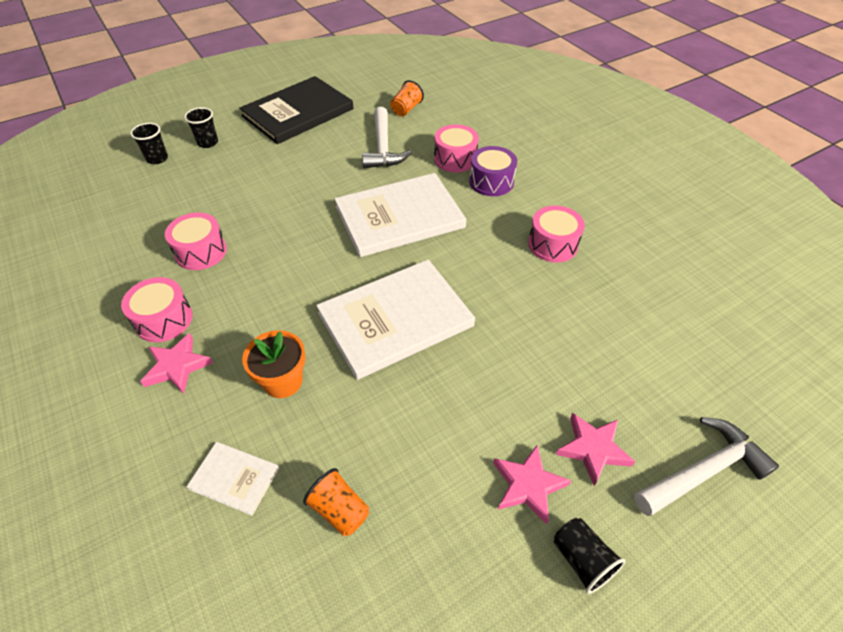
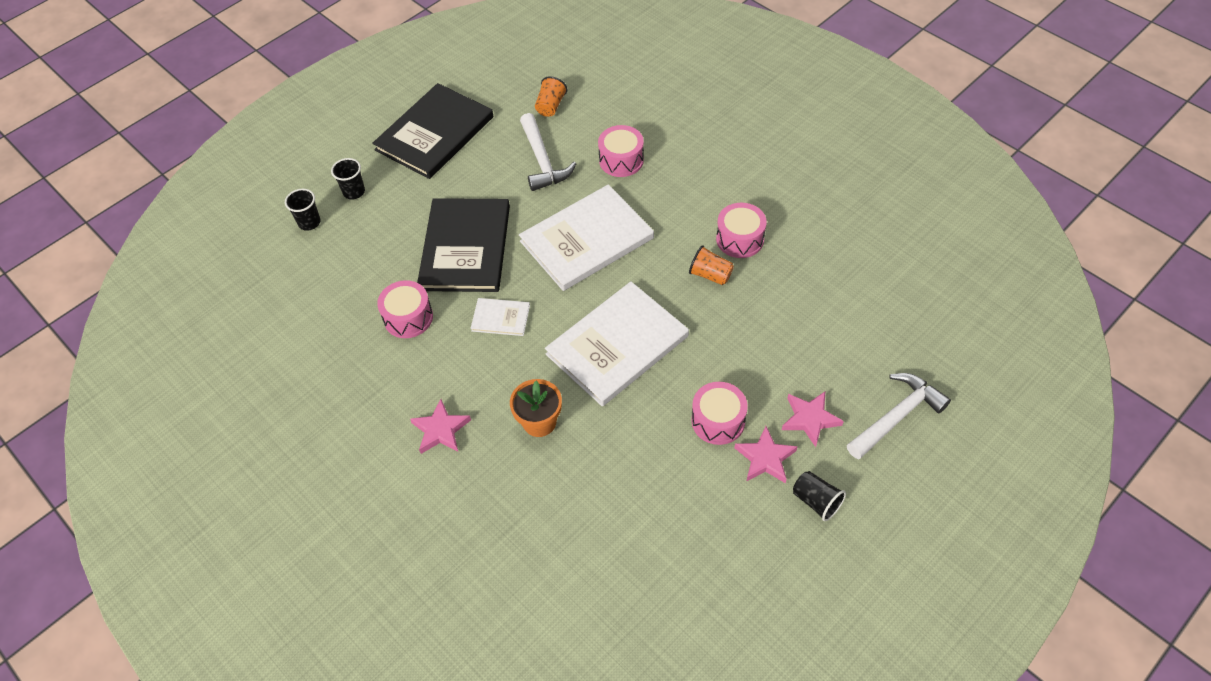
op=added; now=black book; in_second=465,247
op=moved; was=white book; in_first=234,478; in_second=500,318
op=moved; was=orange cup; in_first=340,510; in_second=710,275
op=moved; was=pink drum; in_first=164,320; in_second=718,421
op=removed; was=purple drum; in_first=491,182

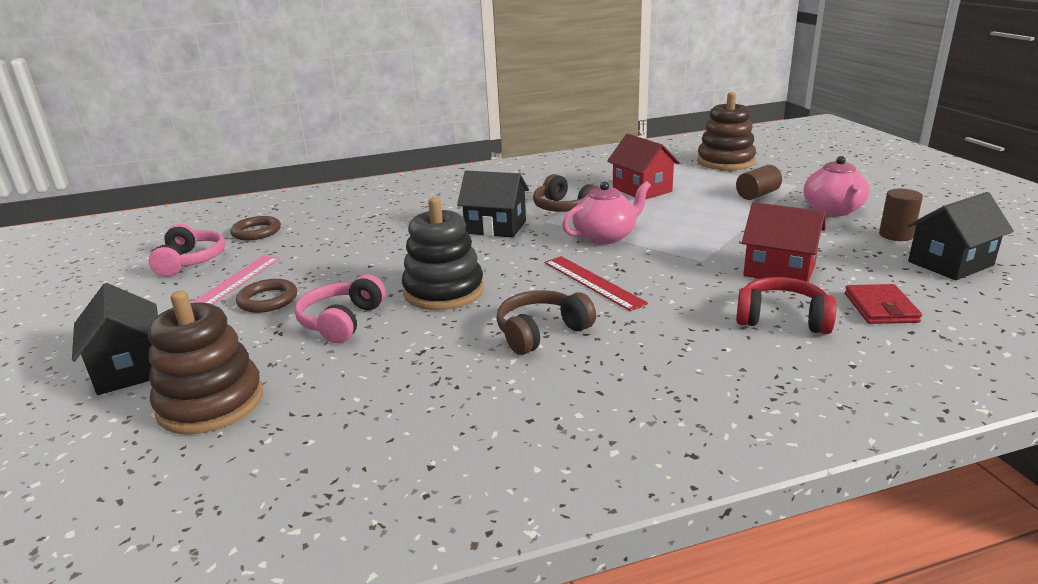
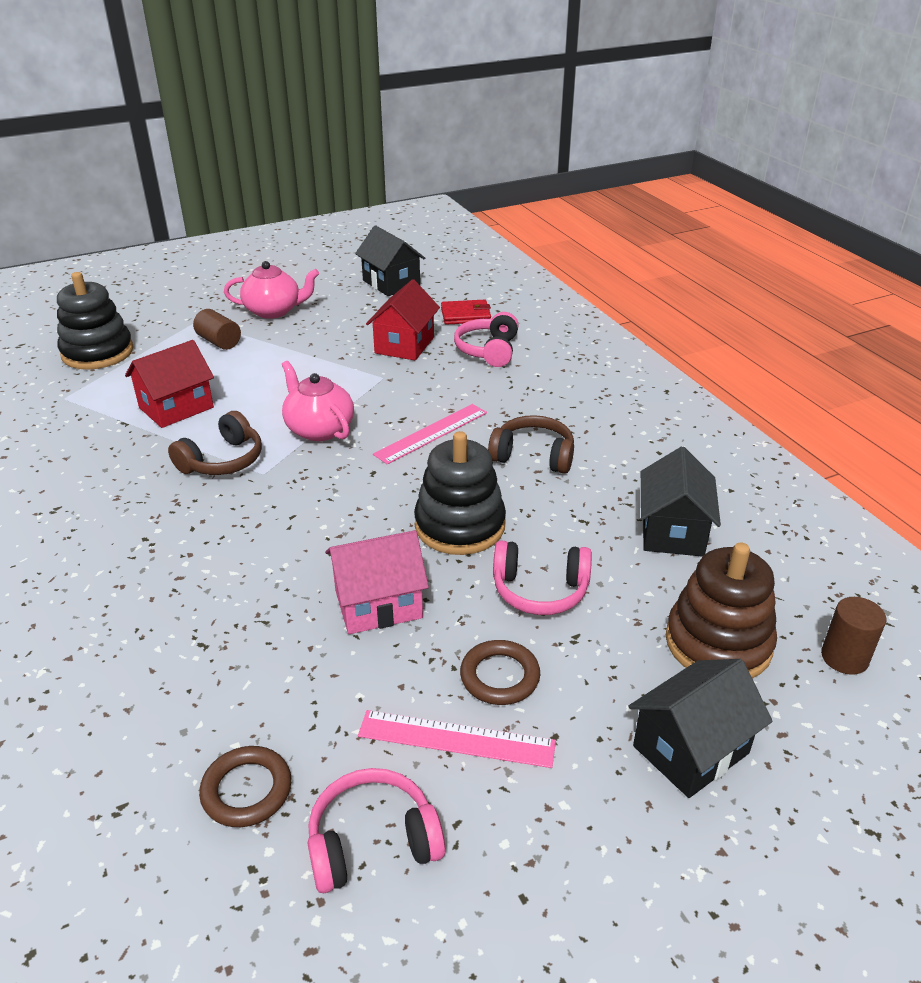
op=recoloured; was=brown stacking toy; now=black stacking toy; in_first=725,162; in_second=97,352
op=added; now=pink house; in_second=378,604
op=recoloured; was=red ruler; now=pink ruler; in_first=593,282; in_second=431,433
op=recoloured; was=red headphones; now=pink headphones; in_first=782,319; in_second=488,350
op=turned; was=brown headphones; in_first=541,332; in_second=533,456; clockwise=150
op=moved; was=black house; in_first=495,227; in_second=672,531
op=moved; was=brown cylinder; in_first=896,235; in_second=844,657

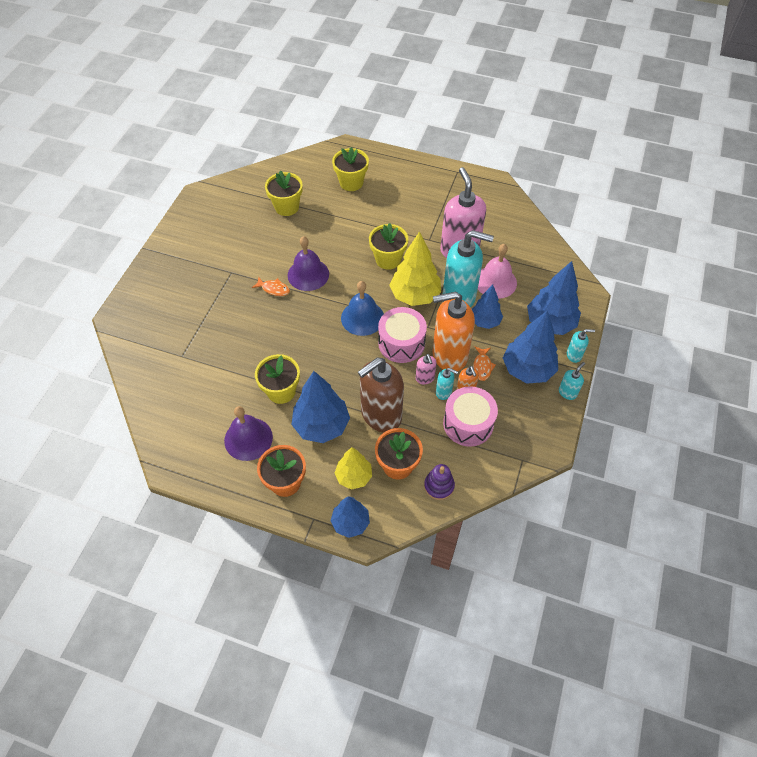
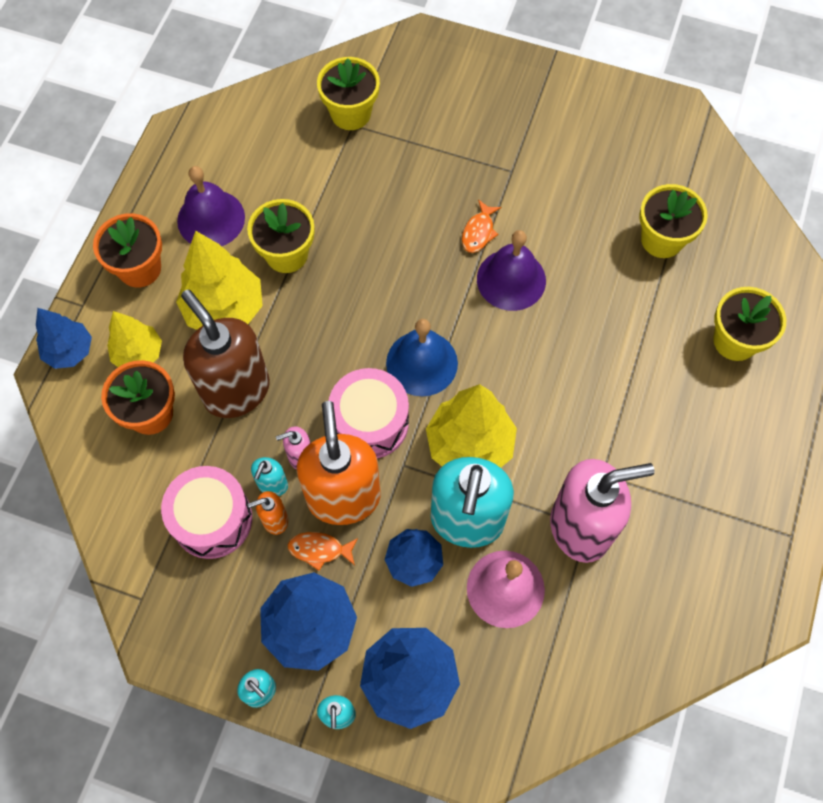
op=recoloured; was=blue tree; now=yellow tree; in_first=321,425; in_second=225,310
op=moved; was=yellow flower pot; in_first=388,259; in_second=351,113
op=removed; was=purple stacking toy; in_first=439,486

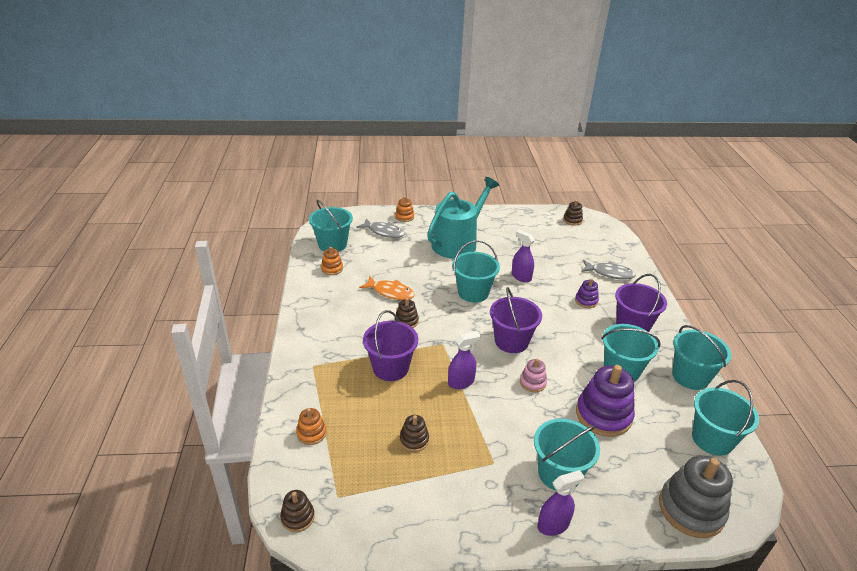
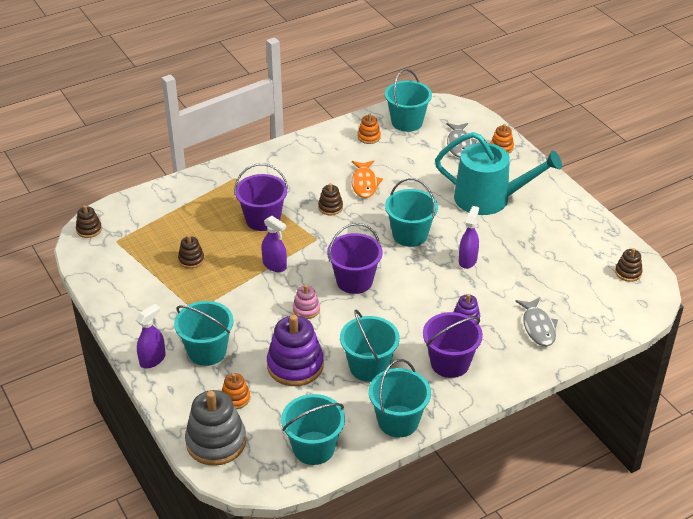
op=turned; was=purple spray bottle; in_first=553,525; in_second=152,359; clockwise=-90
op=moved; was=orange stacking toy; in_first=311,433; in_second=235,398

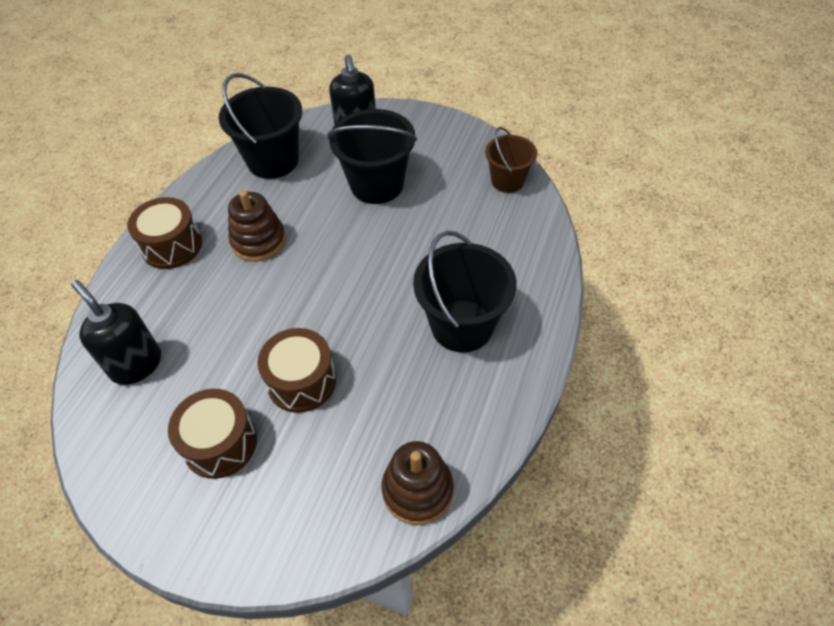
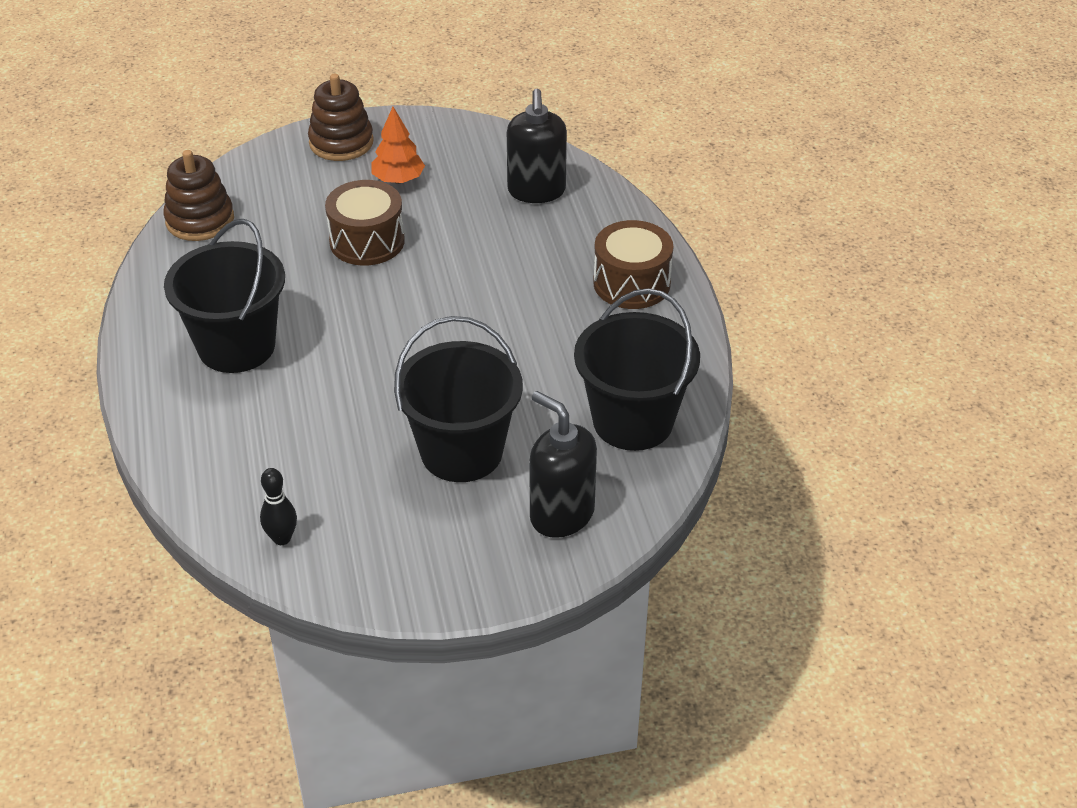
op=replaced; was=brown bucket; now=black bowling pin; in_first=507,181; in_second=282,538
op=moved; was=brown stacking toy; in_first=258,241; in_second=341,142
op=replaced; was=brown drum; now=orange tree; in_first=220,443; in_second=398,180
op=turned; was=black soap dispenser; in_first=136,364; in_second=536,191; clockwise=75

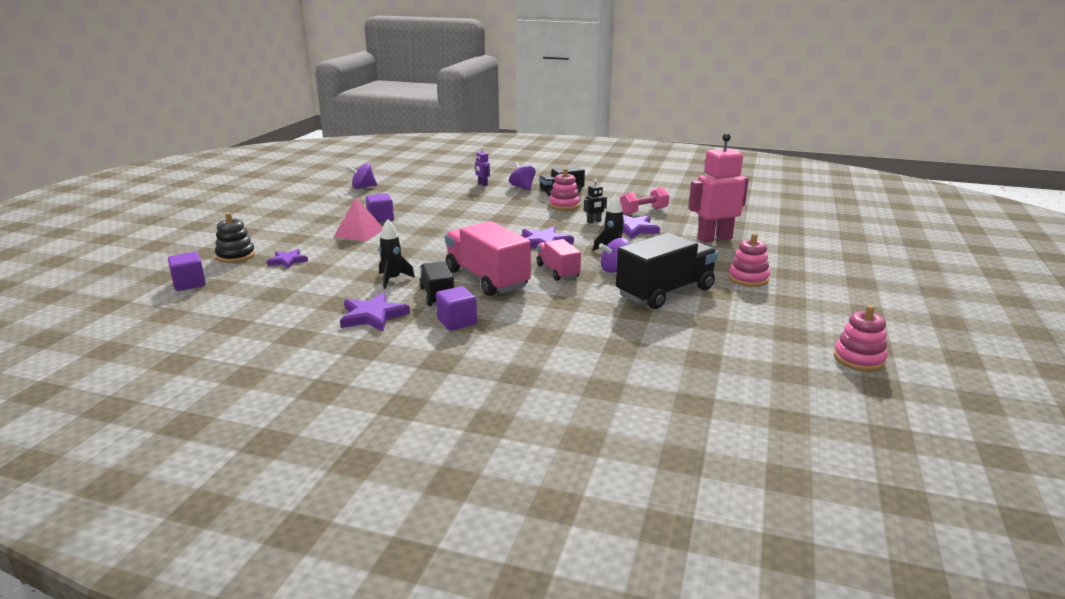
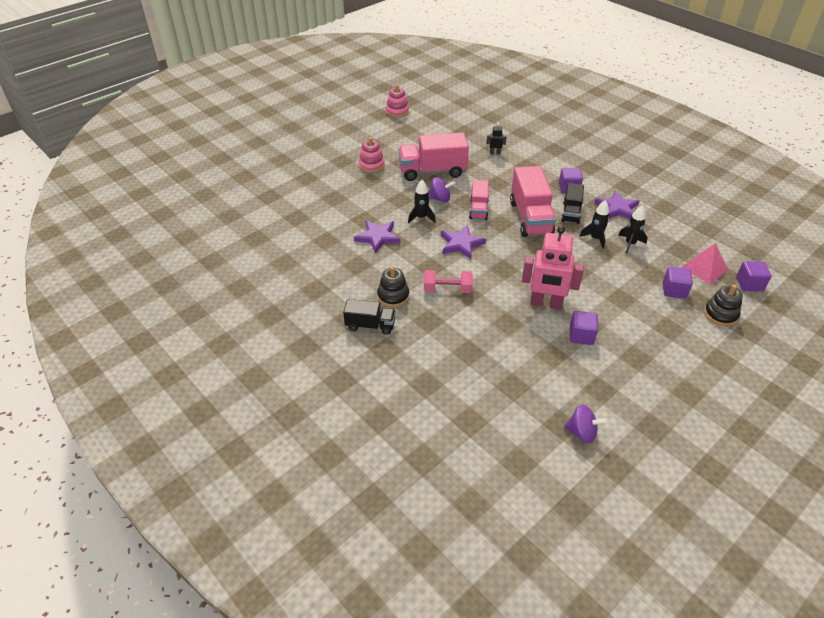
op=recoloured; was=pink stacking toy; now=black stacking toy; in_first=564,205; in_second=393,296
op=recoloured; was=black truck; now=pink truck; in_first=665,292; in_second=432,171
op=moved; was=pink dumbbell; in_first=643,211; in_second=447,289
op=moved; was=black robot; in_first=594,222; in_second=495,153
op=moved; was=pink robot; in_first=714,238; in_second=545,304
op=added; now=black rocket; in_second=630,244
op=replaced; was=purple star; now=purple cube; in_first=287,261; in_second=674,290
op=moved; was=pink pyramid; in_first=359,232; in_second=704,268
op=removed; was=purple robot; in_first=482,184
op=removed; was=purple spinning top; in_first=522,187

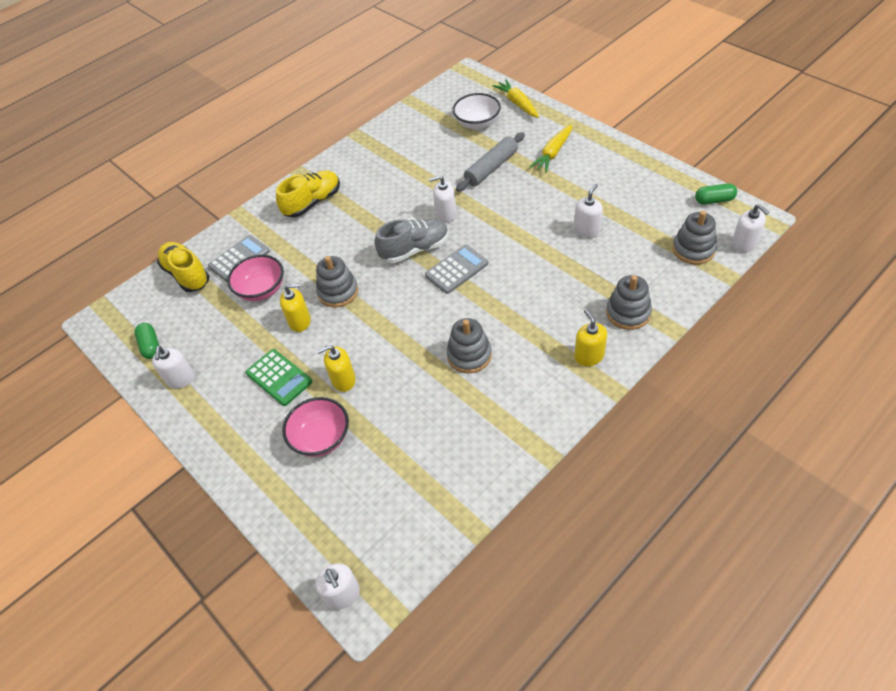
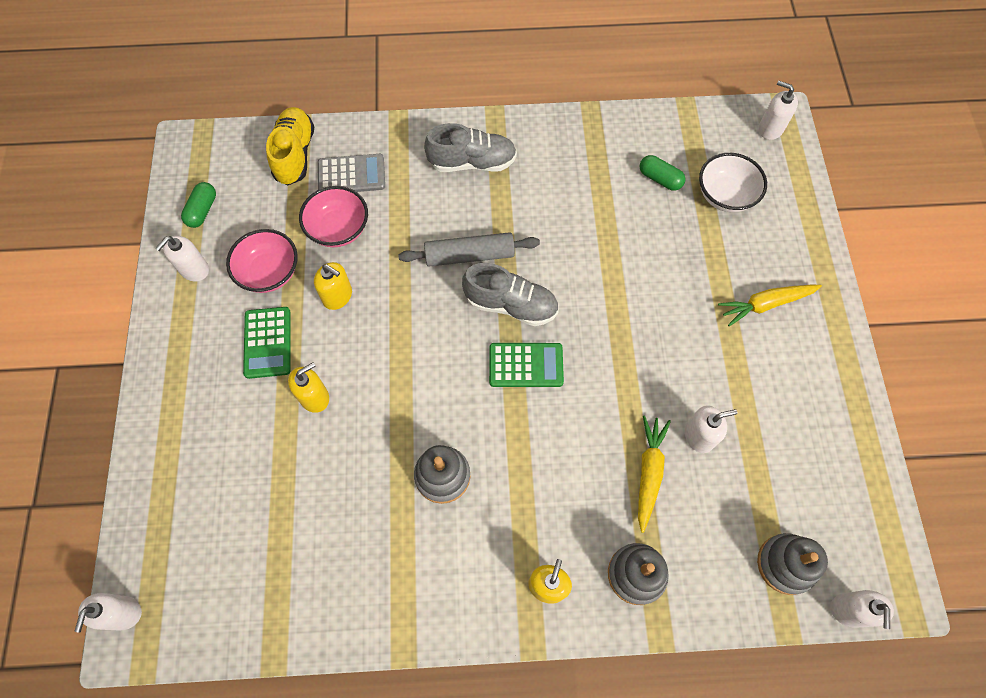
op=moved; was=pink bowl; in_first=321,438; in_second=269,272
op=turned; was=yellow soap dispenser; in_first=343,380; in_second=314,397; clockwise=120
op=moved; was=grey rolling pin; in_first=491,168; in_second=469,255
op=recoloured; was=yellow shoe; now=grey shoe; in_first=312,202; in_second=472,162
op=recoloured; was=grey calculator; now=green calculator; in_first=456,269; in_second=526,365
op=moved; was=yellow carrot; in_first=517,104; in_second=648,473
op=moved; was=green capsule; in_first=714,200; in_second=660,179
op=moved; was=white soap dispenser; in_first=446,214; in_second=770,128
op=removed; was=grey stacking toy; in_first=338,292

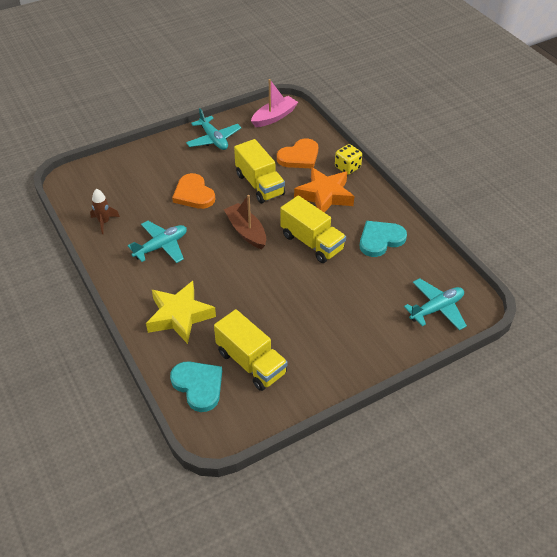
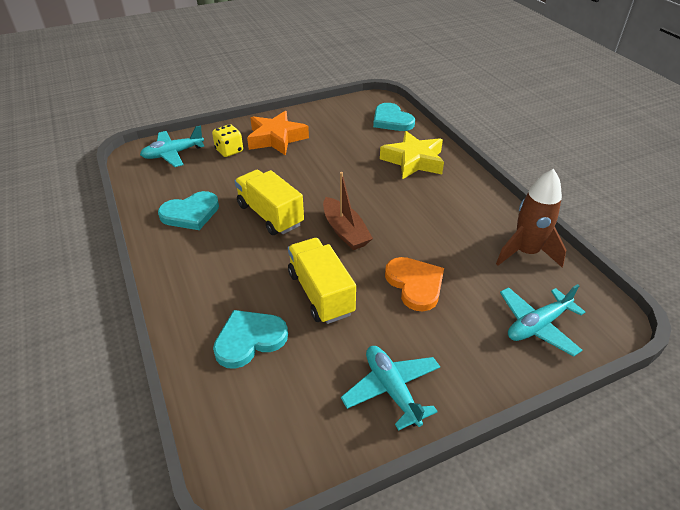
op=moved; was=yellow dice; in_first=347,167; in_second=229,151
op=recoloured; was=orange heart; now=turquoise heart; in_first=299,156; in_second=249,339
op=moved; was=orange star; in_first=324,195; in_second=276,138
op=resized; was=brown rocket; in_first=104,222; in_second=526,252; ratio=1.75
op=moved; was=turquoise plane; in_first=161,246; in_second=537,325
op=removed; was=yellow truck; in_first=251,362
op=removed; was=pink boat; in_first=274,117

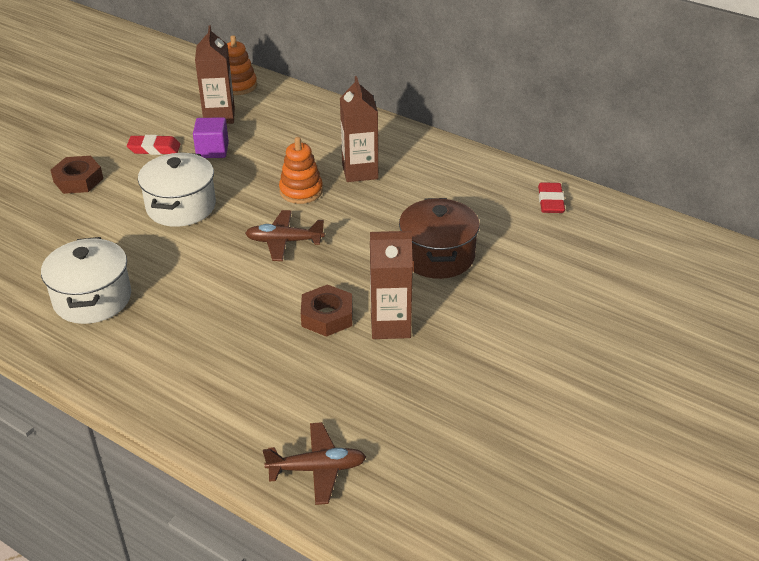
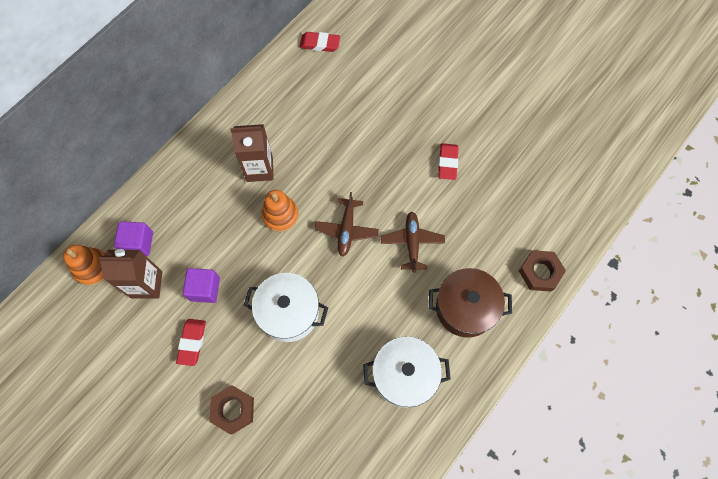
op=added; now=purple cube; in_second=138,243
op=moved; was=brown plane; in_first=317,469; in_second=412,243
op=moved; was=brown pot; in_first=437,256; in_second=465,308
op=replaced; was=brown carton; now=red eraser; in_first=390,325; in_second=447,163
op=moved; was=brown nut; in_first=327,316; in_second=540,272

